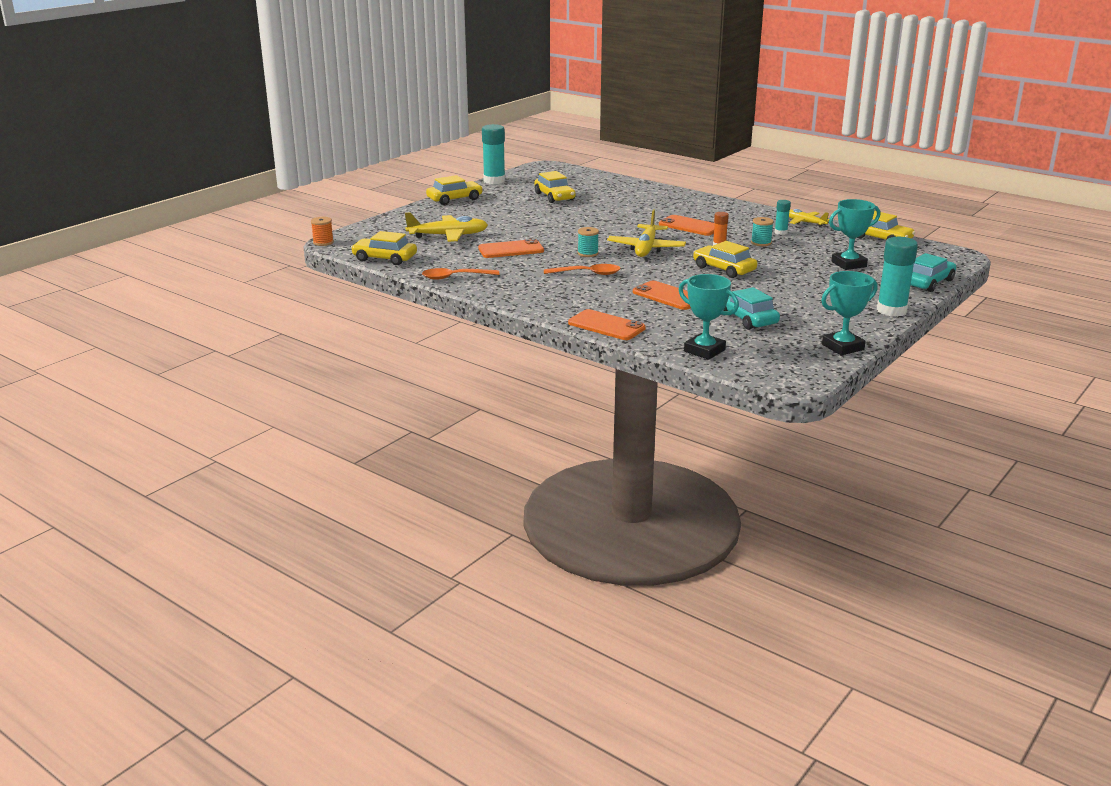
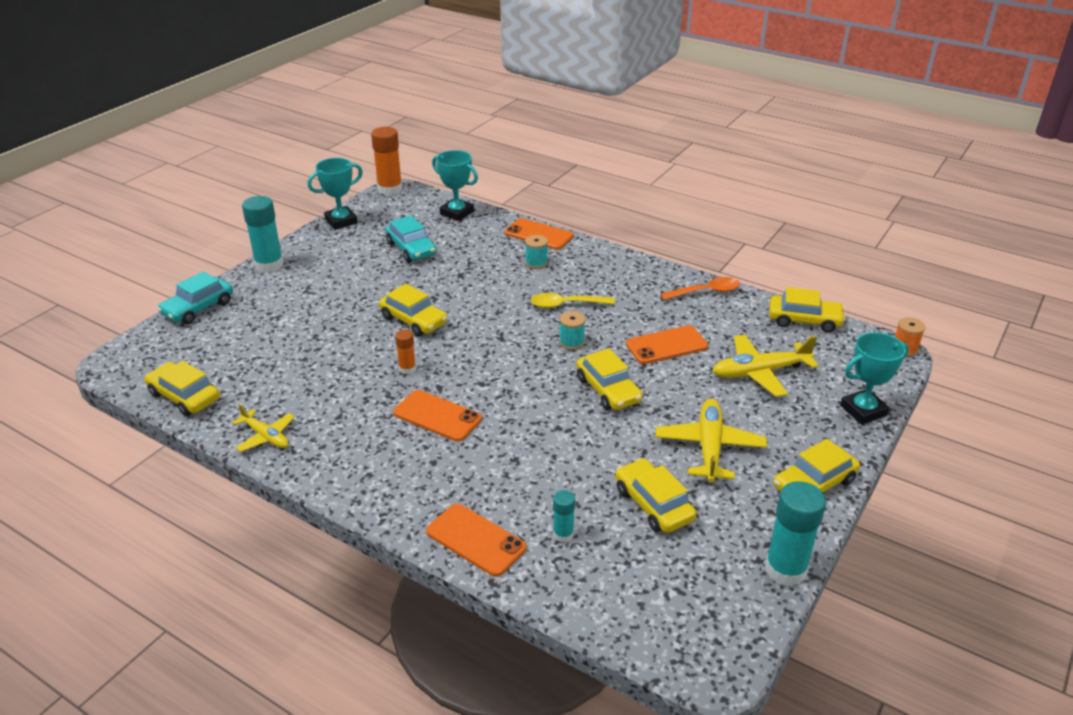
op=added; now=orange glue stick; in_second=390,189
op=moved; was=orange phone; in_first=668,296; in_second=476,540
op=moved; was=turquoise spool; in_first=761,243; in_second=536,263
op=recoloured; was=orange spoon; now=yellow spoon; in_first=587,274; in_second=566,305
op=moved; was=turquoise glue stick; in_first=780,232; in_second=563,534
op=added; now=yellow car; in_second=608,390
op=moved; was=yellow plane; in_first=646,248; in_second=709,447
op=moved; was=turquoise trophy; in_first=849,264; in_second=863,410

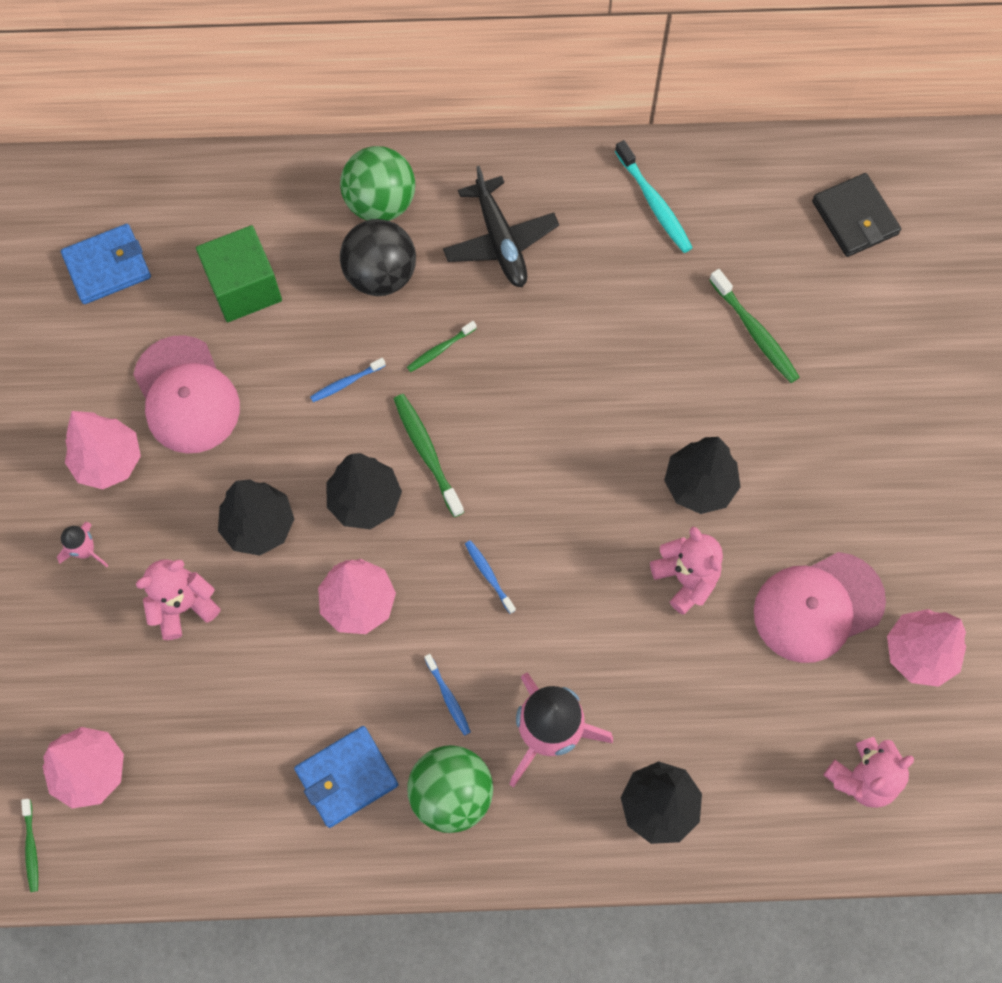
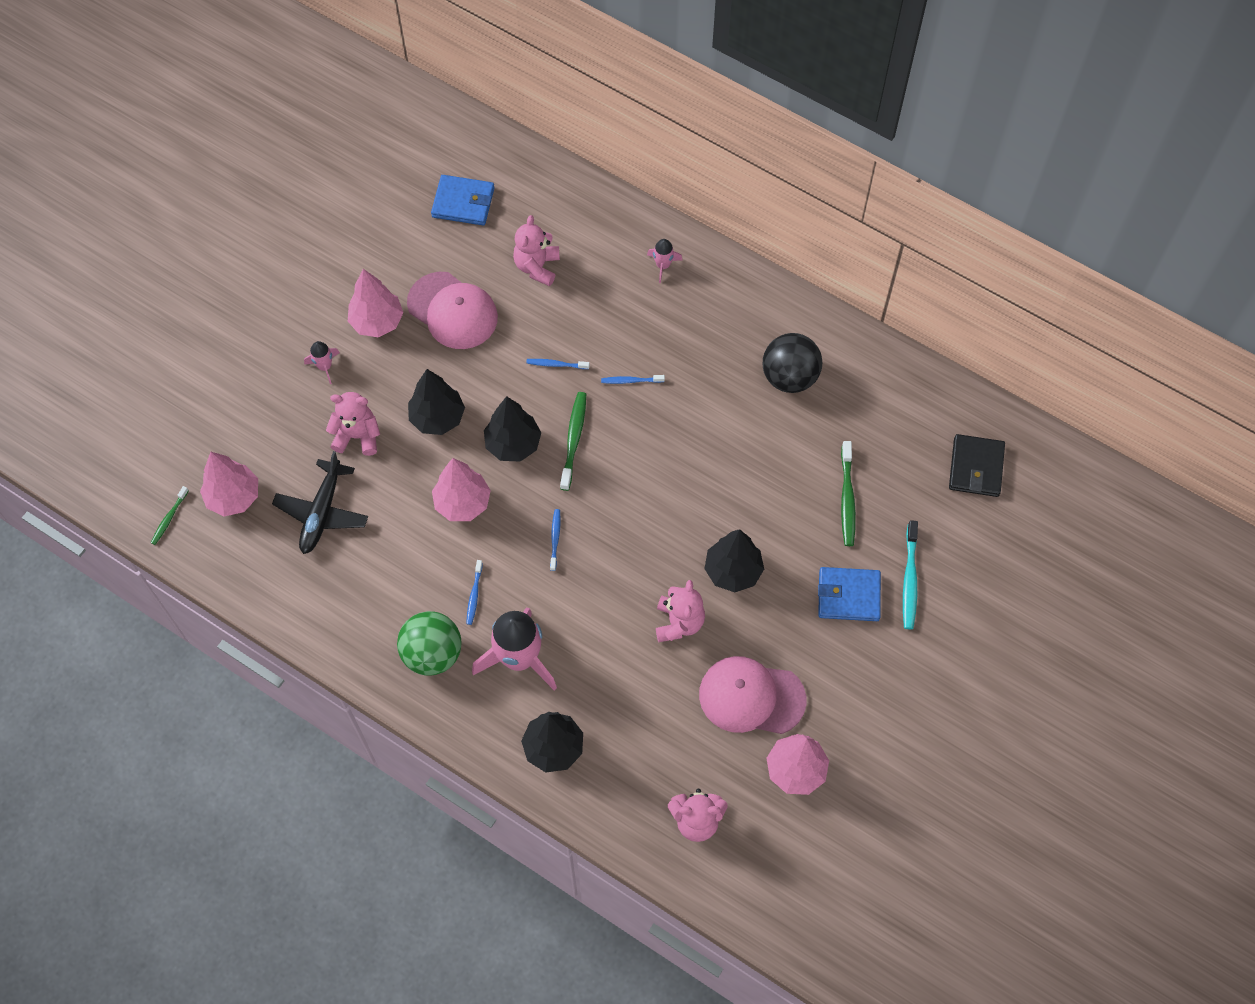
op=moved; was=black plane; in_first=500,241; in_second=322,512
op=turned; was=pink cap; in_first=186,395; in_second=453,311; clockwise=-60
op=replaced; was=green cube; now=pink teddy bear; in_first=244,287; in_second=537,266
op=recoloured; was=green toothbrush; now=blue toothbrush; in_first=440,349; in_second=631,381
op=replaced; was=green ball; now=pink rocket; in_first=380,203; in_second=663,265
op=moved; was=black ball; in_first=380,275; in_second=789,376
op=moved; was=blue wallet; in_first=347,777; in_second=848,596
op=moved; was=turquoise toothbrush; in_first=654,203; in_second=909,579

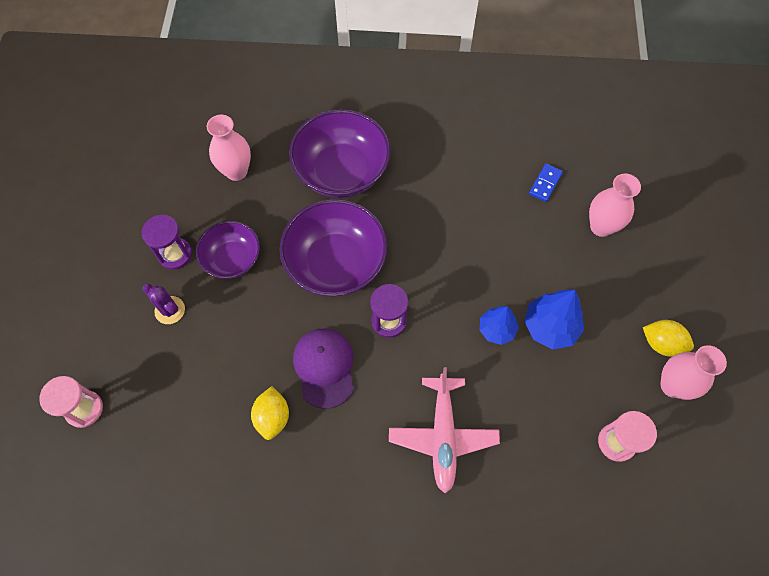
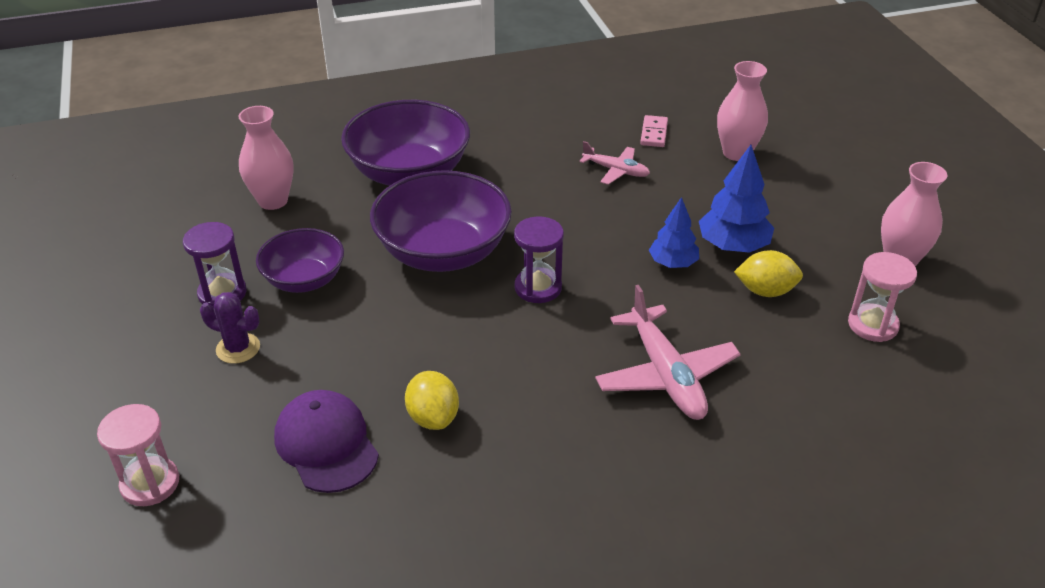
op=moved; was=purple cap; in_first=324,367; in_second=326,444
op=added; now=pink plane; in_second=616,171
op=recoloured; was=blue domino; now=pink domino; in_first=545,183; in_second=653,133
op=moved; was=yellow lemon; in_first=661,343; in_second=765,291

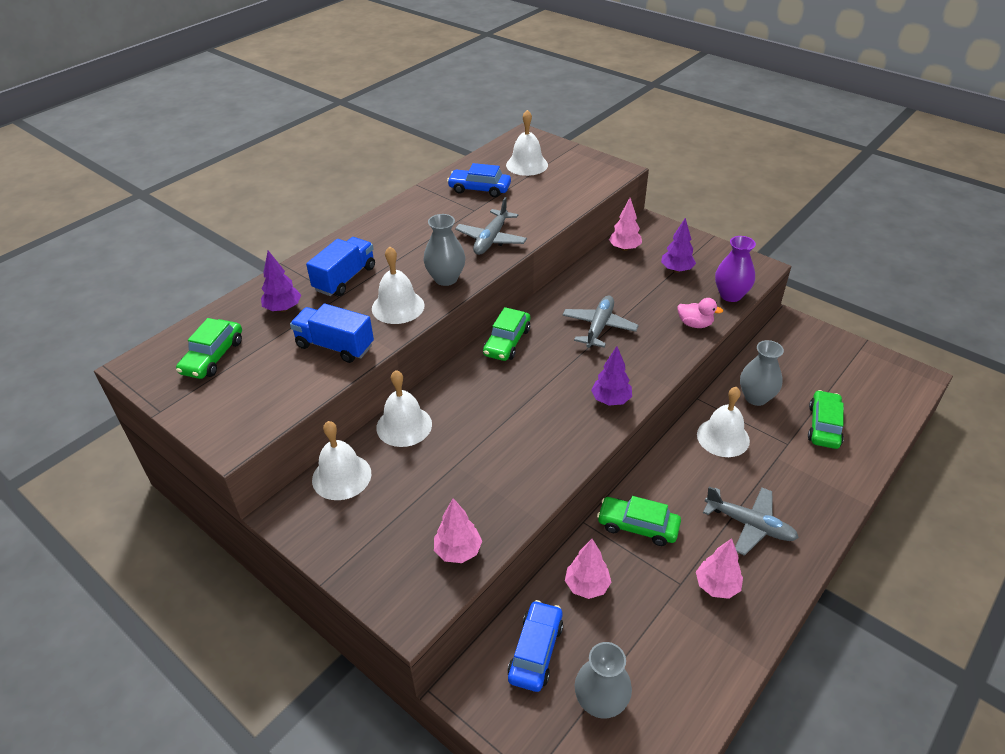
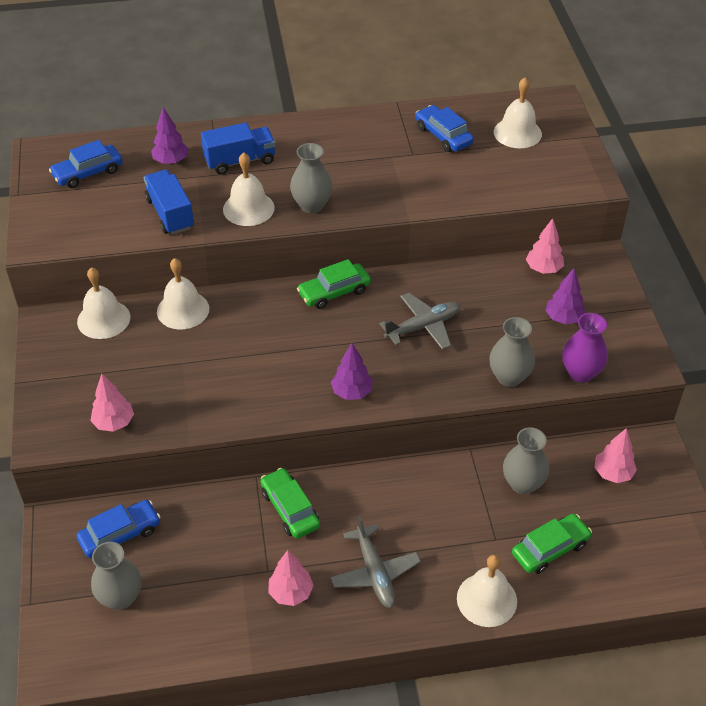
op=recoloured; was=green car; now=blue car; in_first=213,357; in_second=88,173
op=moved; was=white bell; in_first=723,437; in_second=486,599
op=replaced; was=pink duck; now=grey vase; in_first=695,324; in_second=509,377
op=moved; was=pink tree; in_first=587,586; in_second=613,473
op=removed; was=grey plane; in_first=491,239

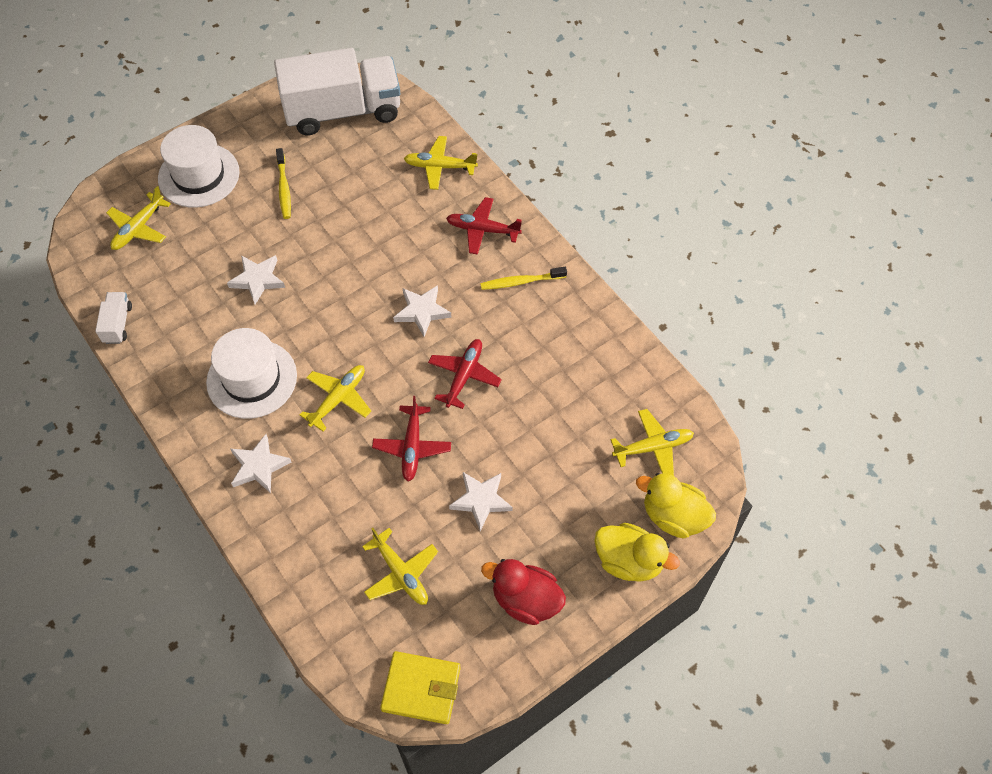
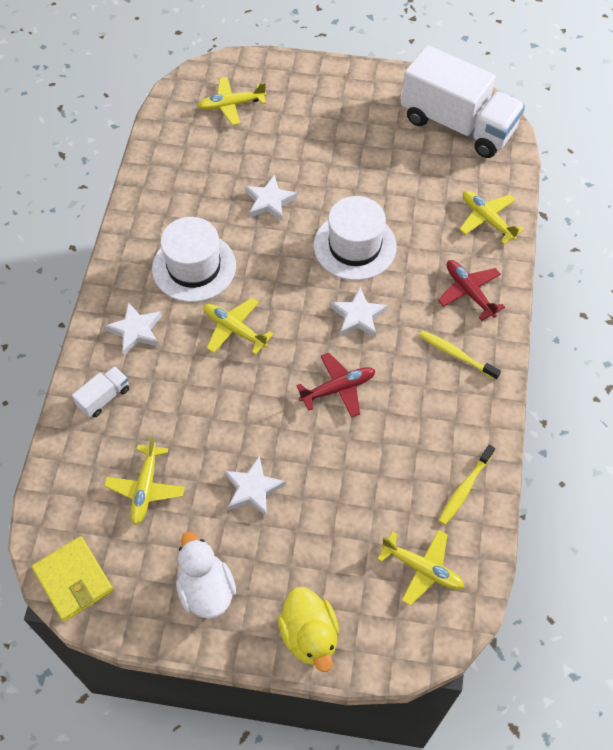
op=moved; was=white truck; in_first=118,324; in_second=104,398
op=recoloured; was=red duck; now=white duck; in_first=525,600; in_second=206,589
op=turned; was=yellow plane; in_first=338,399; in_second=234,329; clockwise=-135
op=moved; was=white hat; in_first=199,175; in_second=355,246
op=moved; was=yellow toothbrush; in_first=284,188; in_second=464,488
op=removed; was=red plane; in_first=412,447
op=removed; was=yellow duck; in_first=673,516

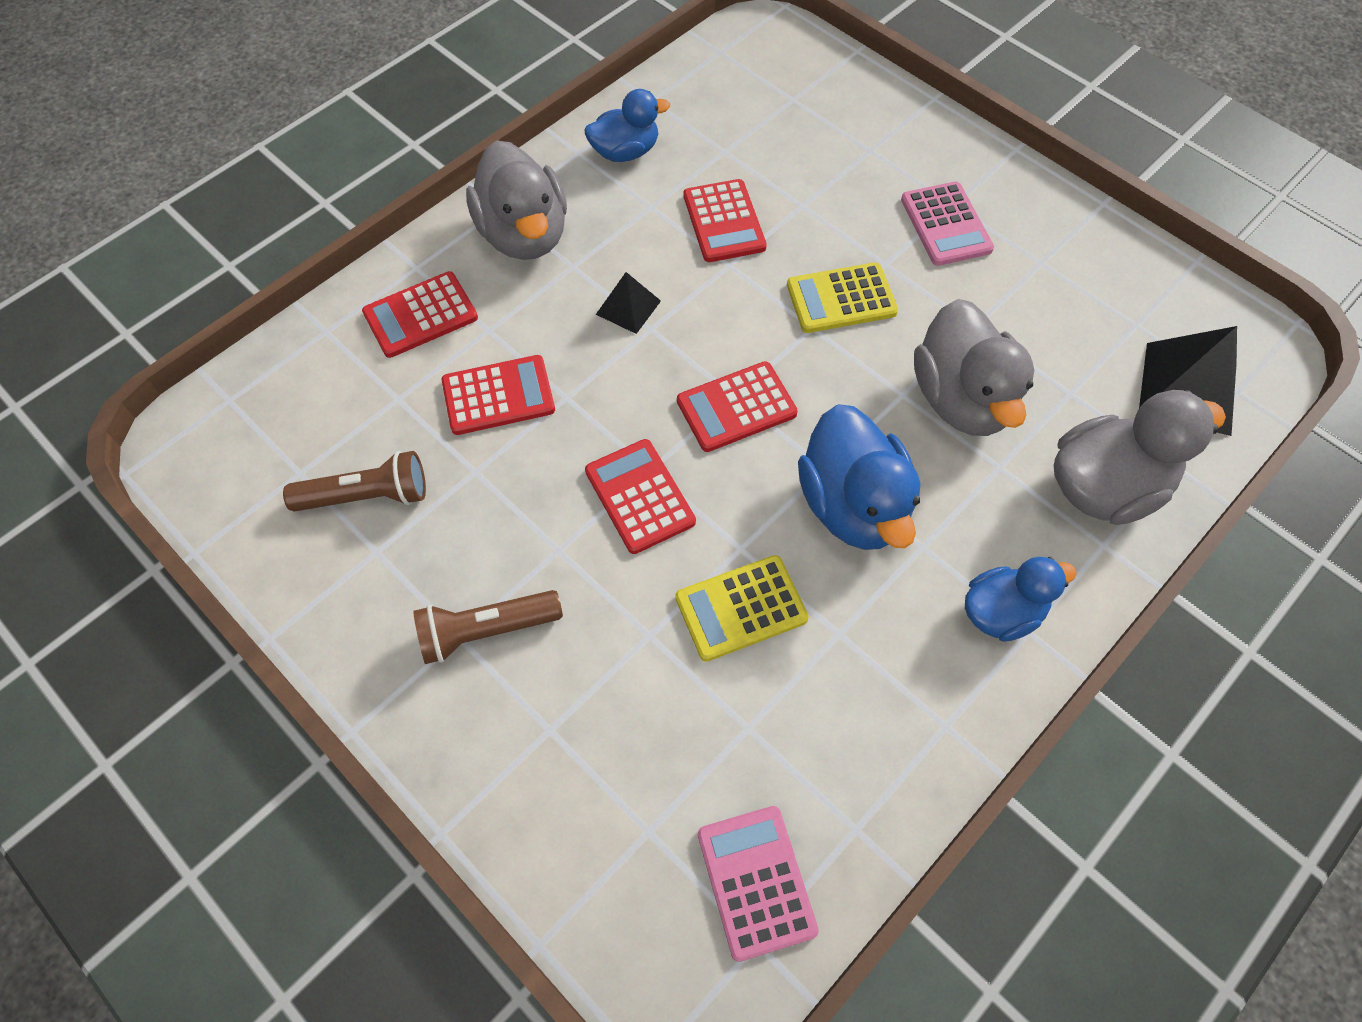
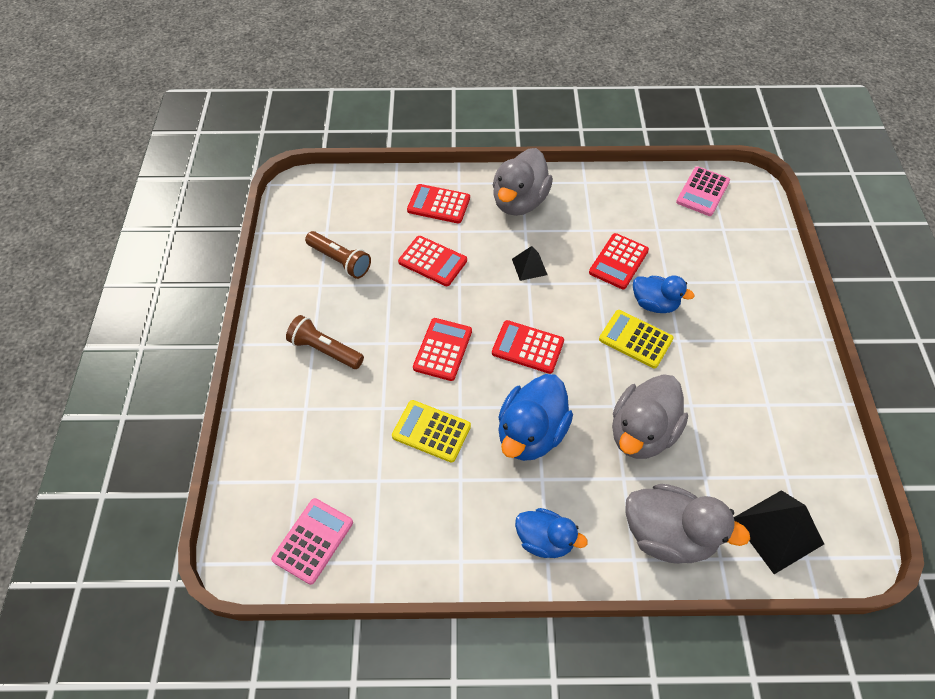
op=moved; was=blue duck; in_first=625,152; in_second=654,304
op=moved; was=pink calculator; in_first=946,224; in_second=702,192

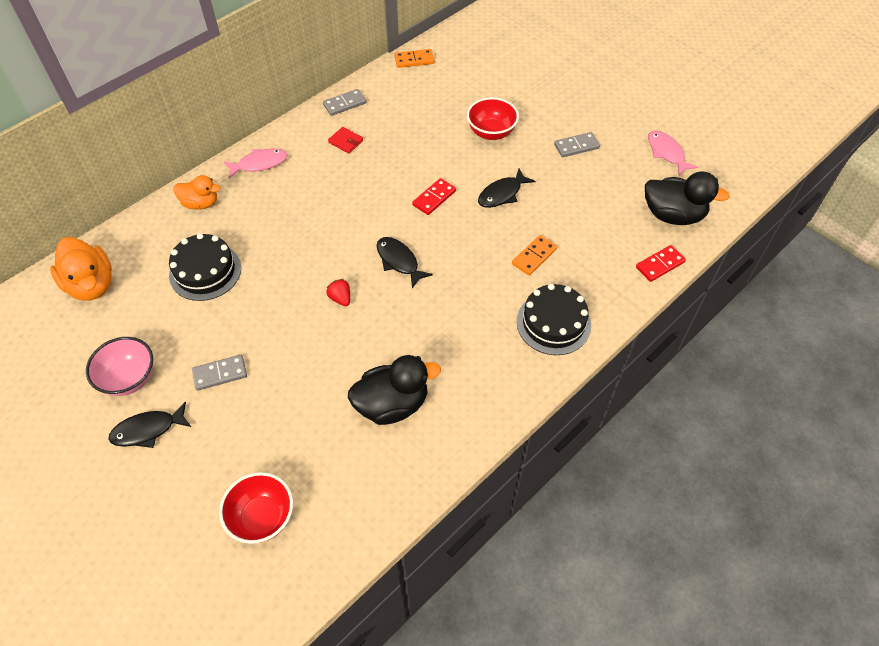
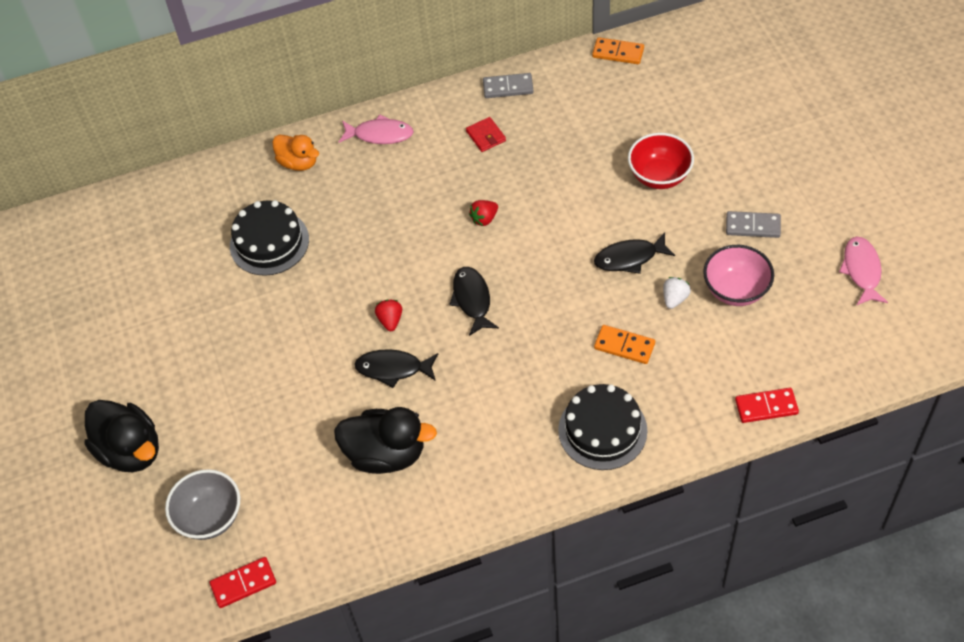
op=moved; was=black duck; in_first=673,215; in_second=130,450
op=recoloured; was=red bowl; now=grey bowl; in_first=262,518; in_second=210,517
op=moved; was=red domino; in_first=434,198; in_second=243,584
op=moved; was=black fish; in_first=148,430; in_second=393,369
op=added; now=red strawberry; in_second=484,219
op=turned; was=orange domino; in_first=534,257; in_second=624,346; clockwise=45
op=added; now=white strawberry; in_second=674,298
op=moved; was=pink bowl; in_first=129,378; in_second=735,290
op=removed; was=orange duck; in_first=91,285
op=removed; was=grey domino; in_first=220,374

